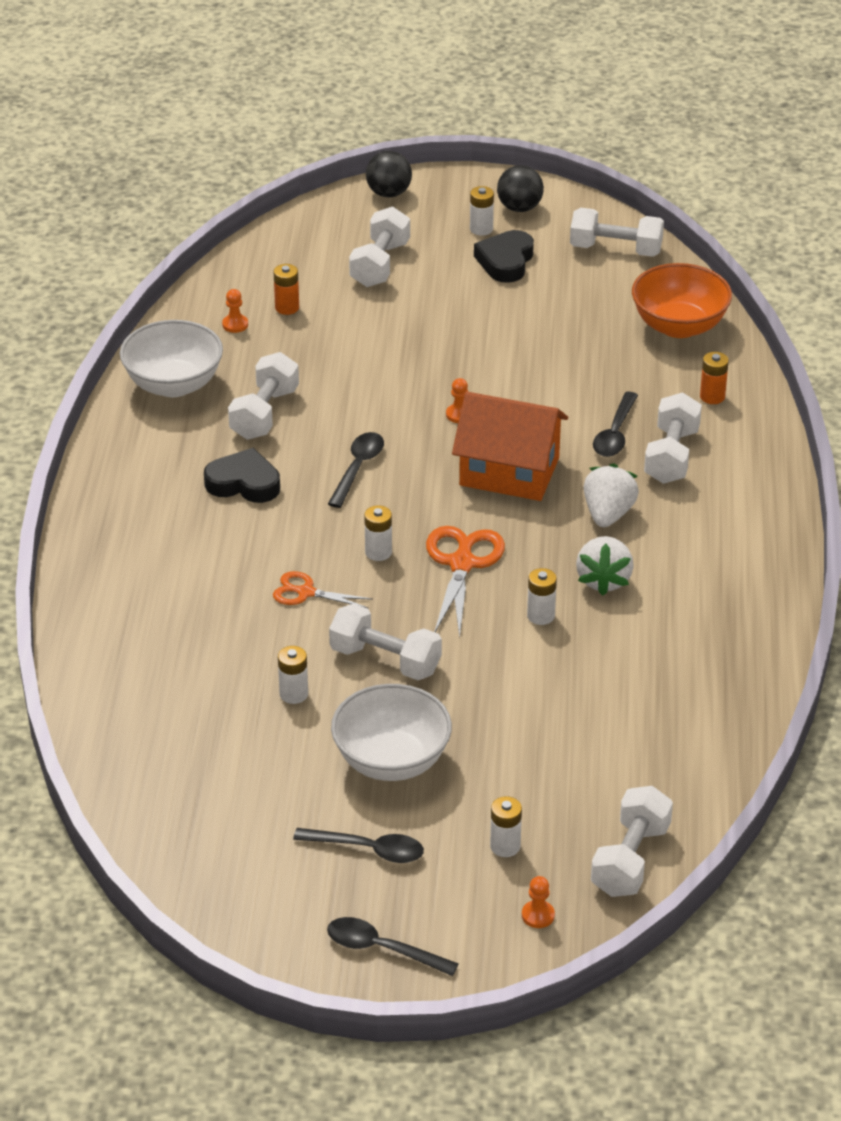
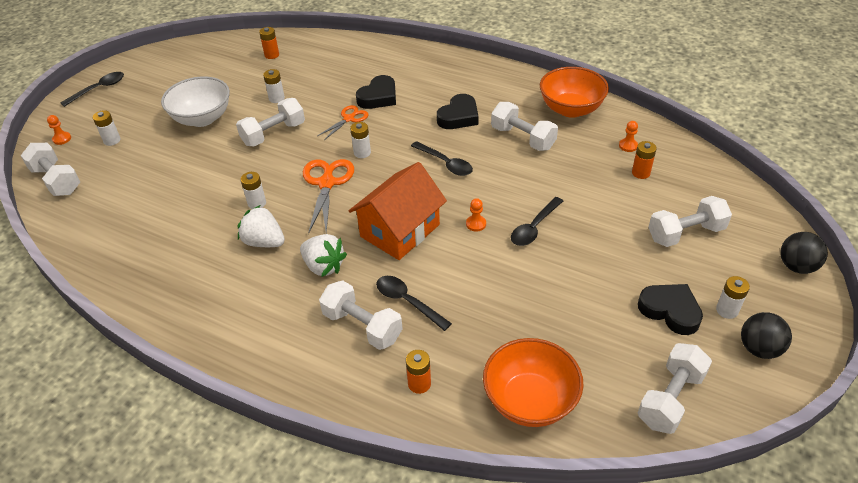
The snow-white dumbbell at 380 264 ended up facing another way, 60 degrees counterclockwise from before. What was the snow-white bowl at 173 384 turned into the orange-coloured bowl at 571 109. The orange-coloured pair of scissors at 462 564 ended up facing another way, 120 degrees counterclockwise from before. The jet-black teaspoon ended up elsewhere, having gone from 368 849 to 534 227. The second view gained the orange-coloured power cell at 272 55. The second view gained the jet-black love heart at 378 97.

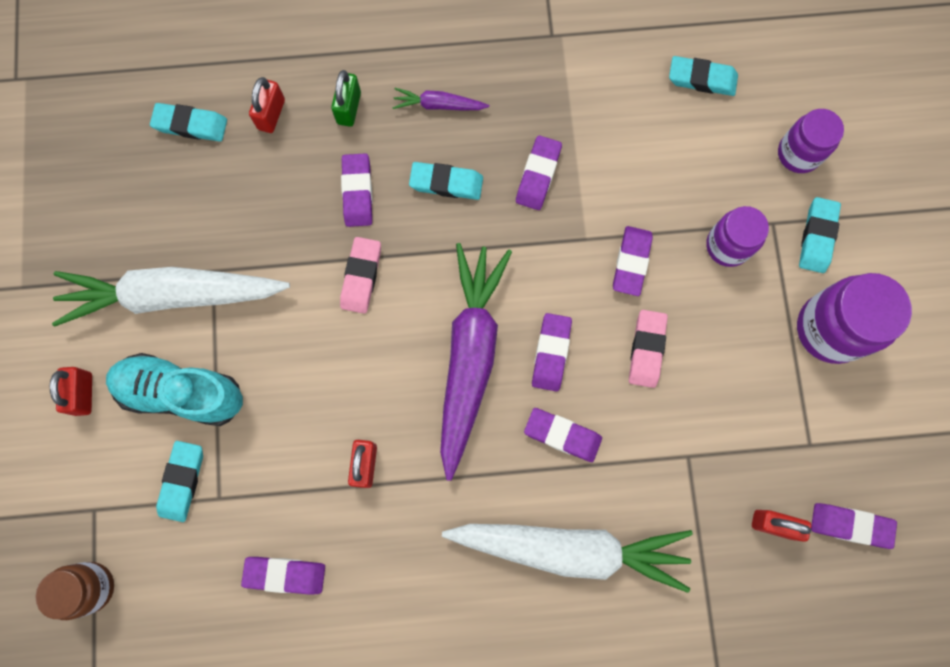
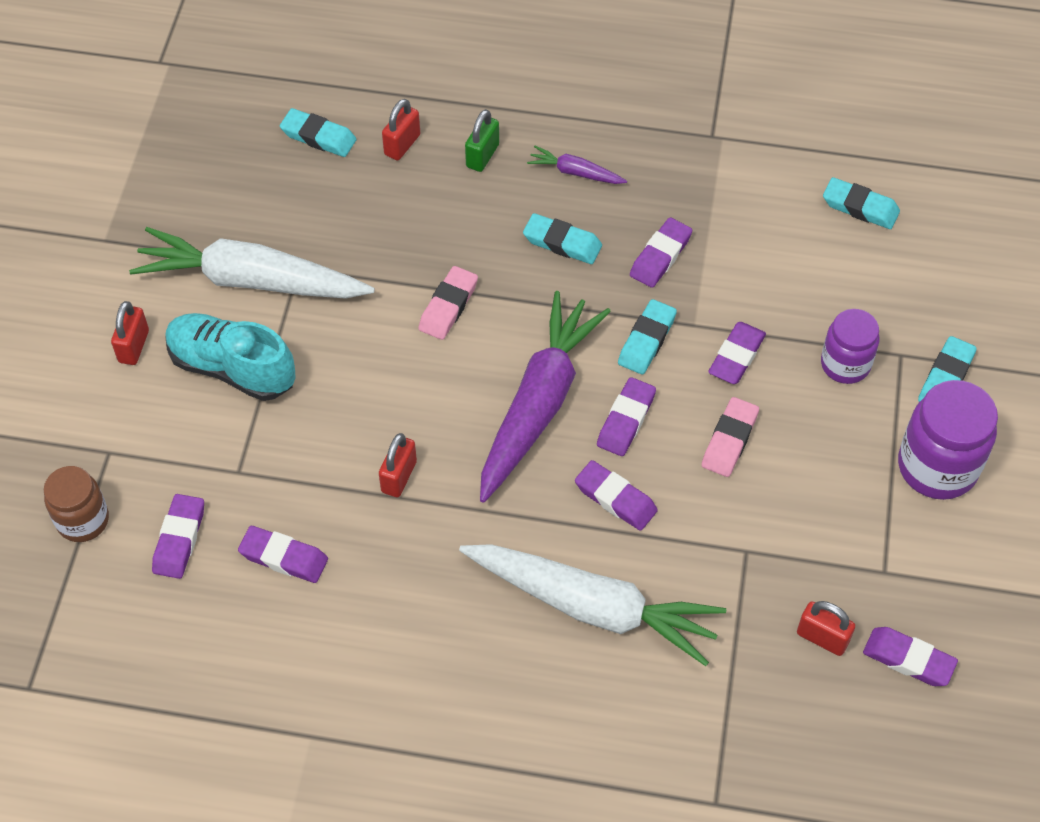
The second view lost the violet jam jar at 798 153. The violet pencil eraser ended up elsewhere, having gone from 357 192 to 179 539. The teal pencil eraser ended up elsewhere, having gone from 182 481 to 646 340.

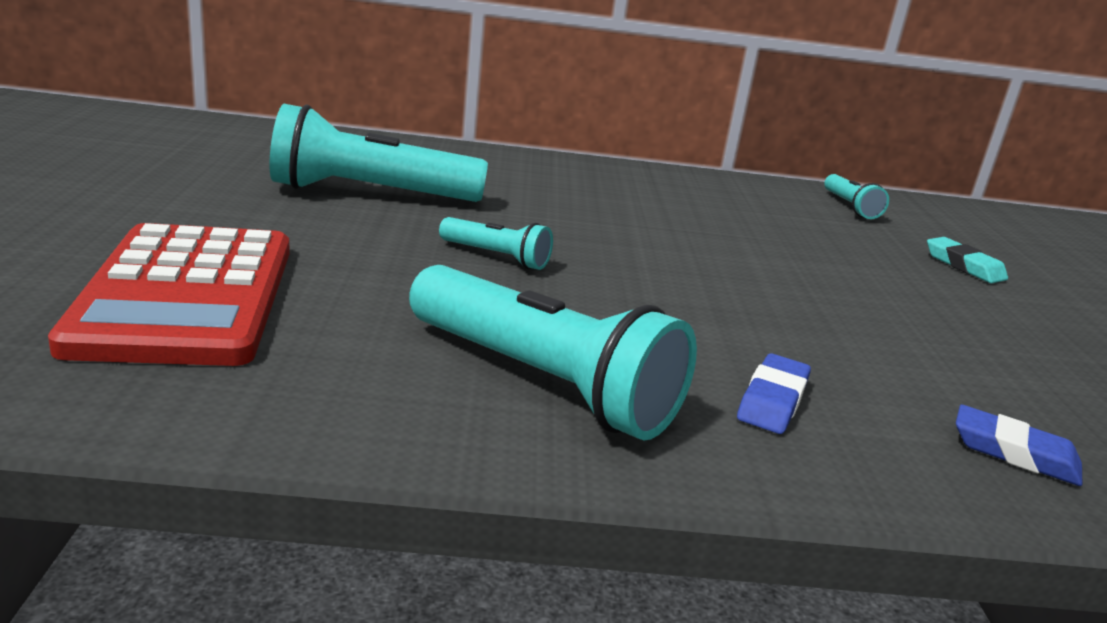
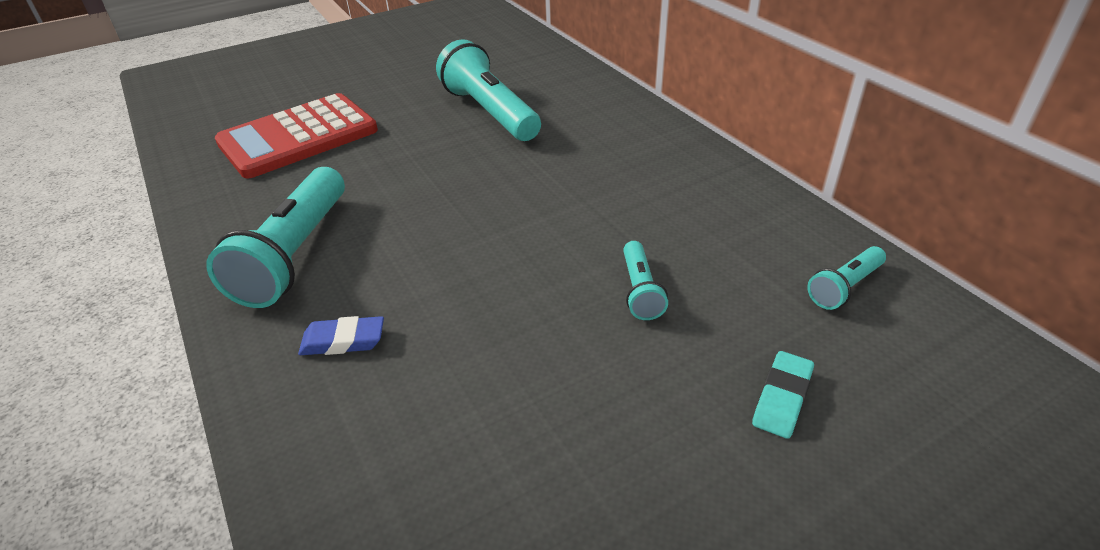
The teal torch ended up elsewhere, having gone from 496 257 to 640 290. The second view lost the royal blue pencil eraser at 1014 453.

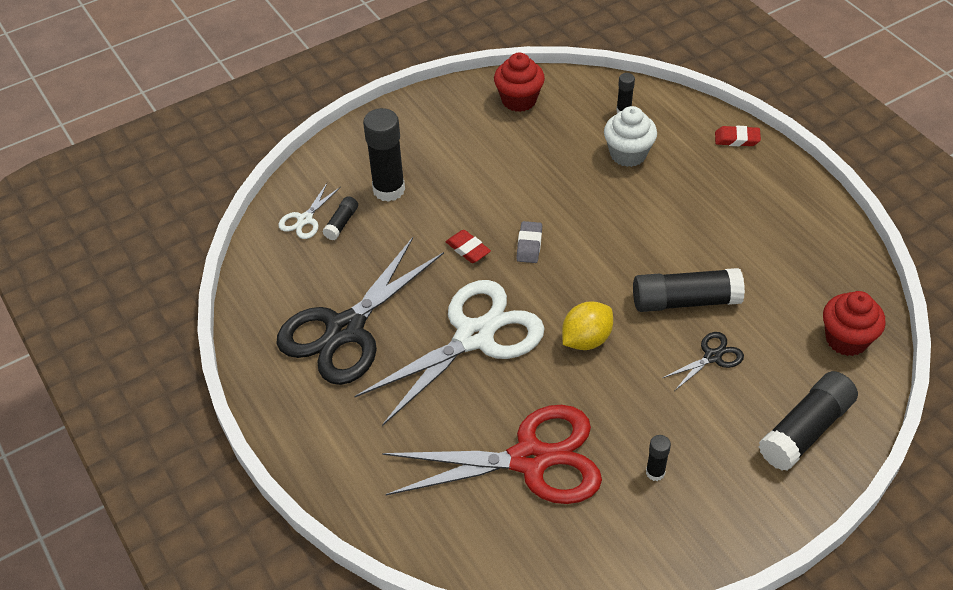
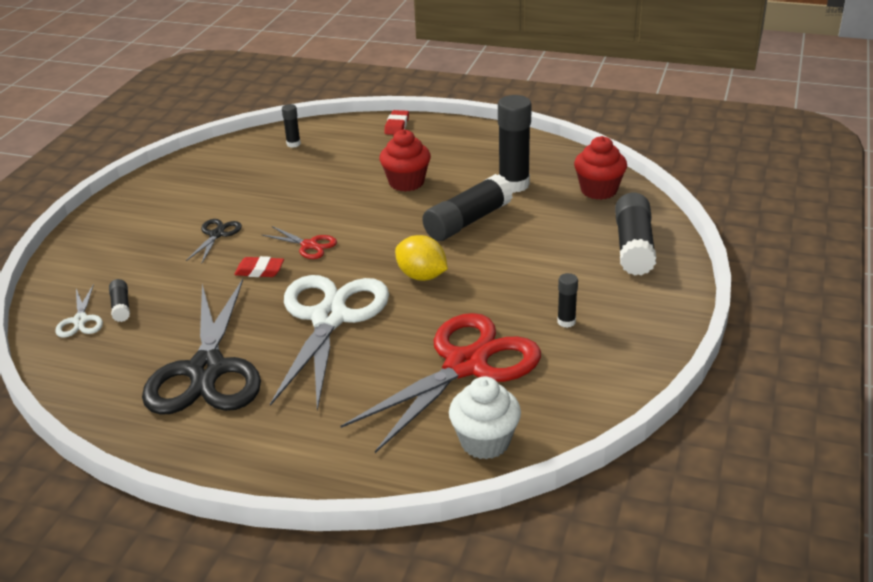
The scarlet muffin ended up elsewhere, having gone from 519 100 to 406 182. The snow-white muffin ended up elsewhere, having gone from 628 154 to 485 442. The jet-black glue ended up elsewhere, having gone from 389 189 to 514 184. The scarlet pencil eraser at 737 139 ended up facing another way, 45 degrees counterclockwise from before. Where the ash-grey pencil eraser stood at 529 245, the scarlet pair of scissors came to stand at 309 245. The yellow toy lemon at 586 339 ended up facing another way, 60 degrees counterclockwise from before. The jet-black pair of scissors ended up elsewhere, having gone from 712 356 to 217 234.

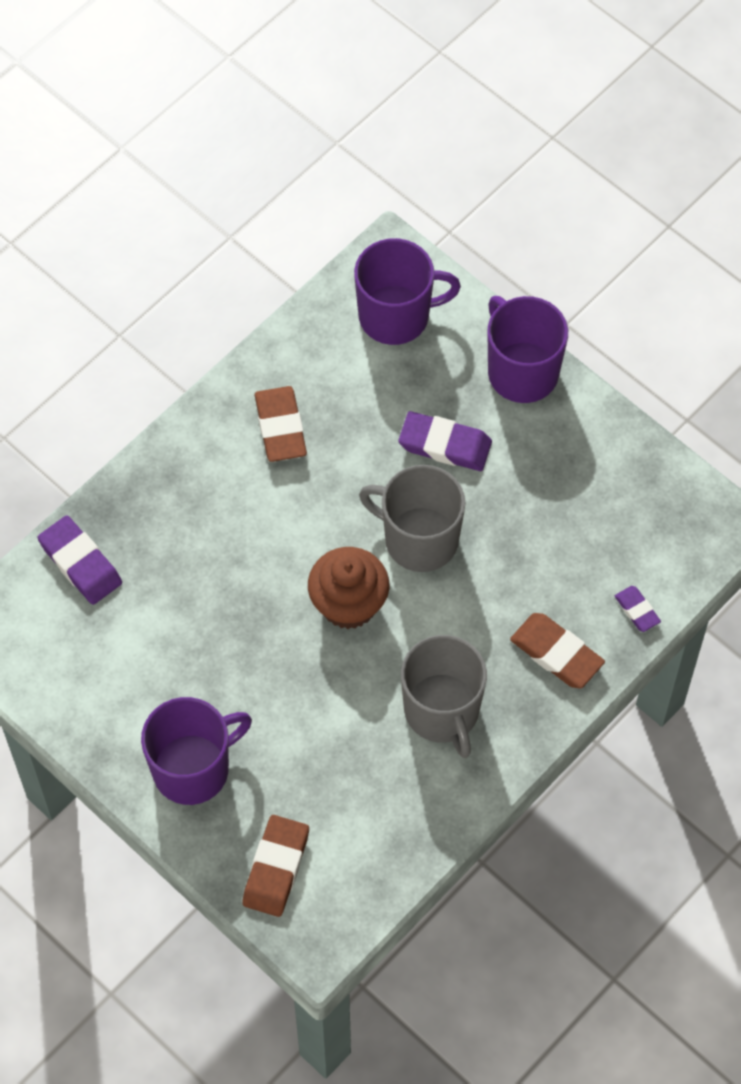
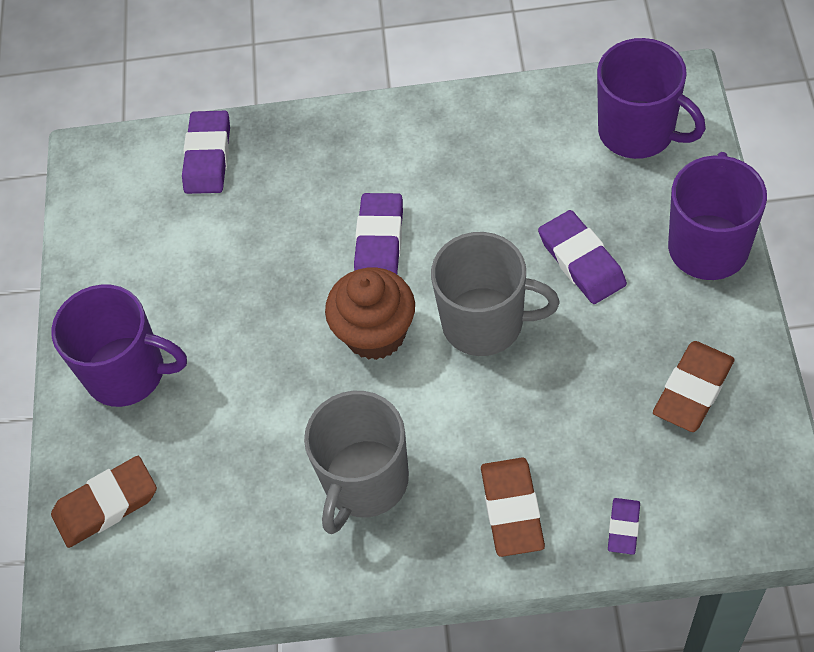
The brown pencil eraser ended up elsewhere, having gone from 280 427 to 693 390. The ash-grey tea mug at 419 539 ended up facing another way, 120 degrees clockwise from before. The second view gained the violet pencil eraser at 379 242.

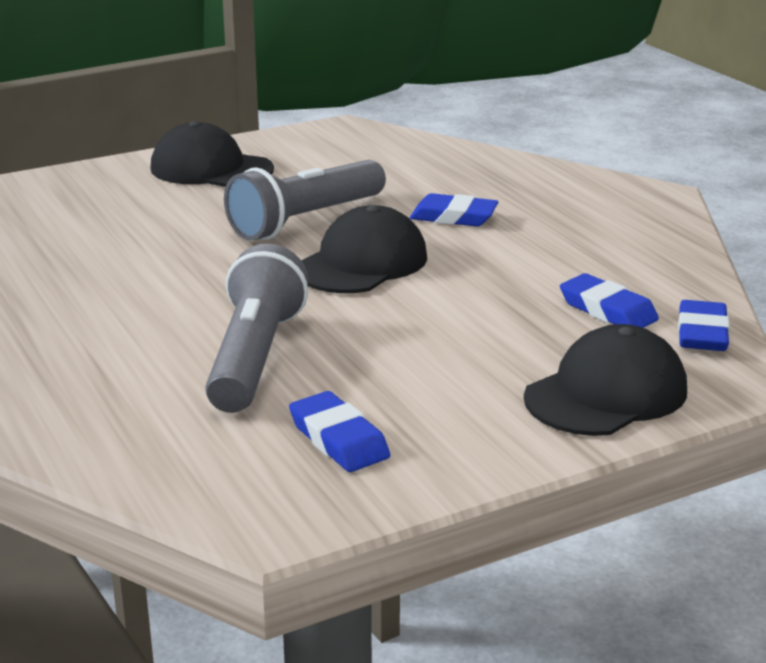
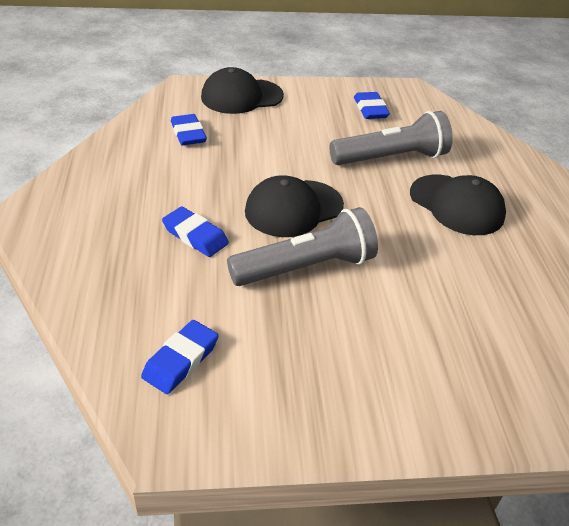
The jet-black cap ended up elsewhere, having gone from 211 169 to 456 205. The ash-grey torch at 255 357 ended up facing another way, 135 degrees counterclockwise from before. The royal blue pencil eraser ended up elsewhere, having gone from 702 333 to 181 360.

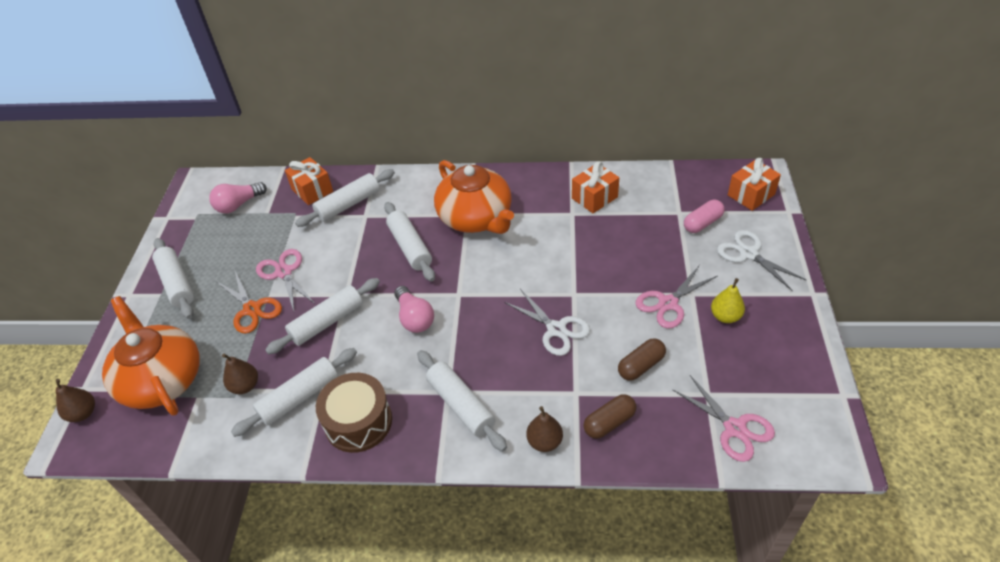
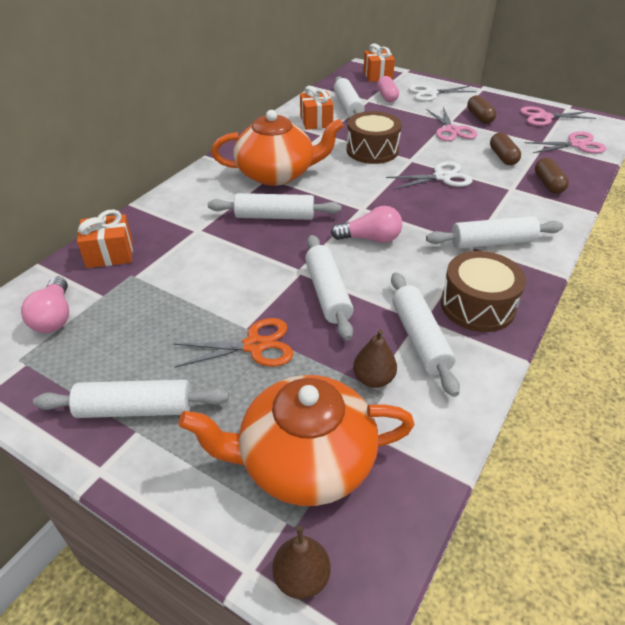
The snow-white dough roller ended up elsewhere, having gone from 348 204 to 348 106. The pink pair of scissors ended up elsewhere, having gone from 284 272 to 544 117. Where the yellow pear stood at 725 316, the brown pill came to stand at 479 117. The second view lost the brown pear at 544 441. The second view gained the brown toy drum at 372 150.

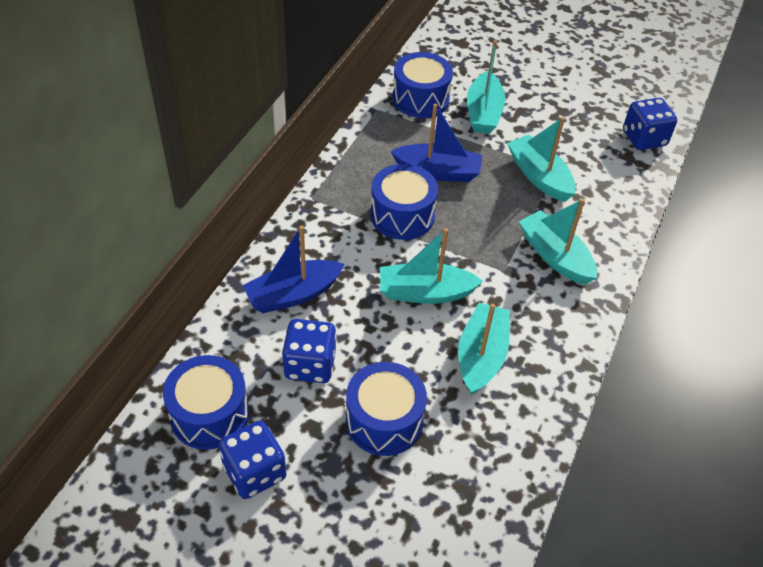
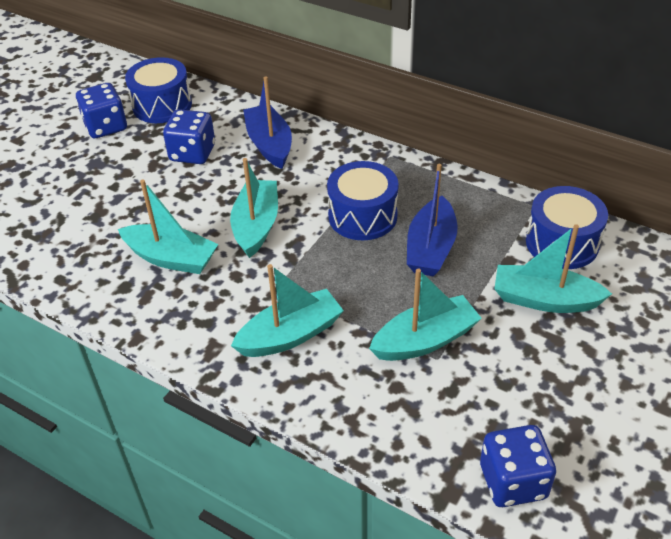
The second view lost the royal blue toy drum at 384 421.

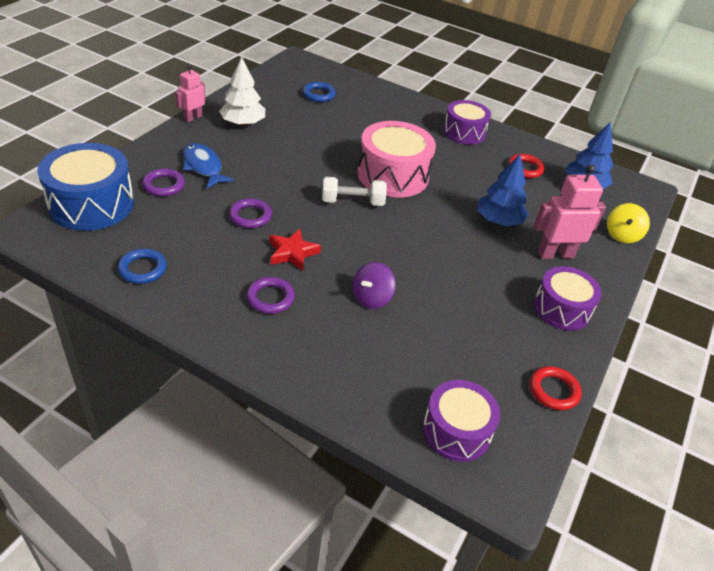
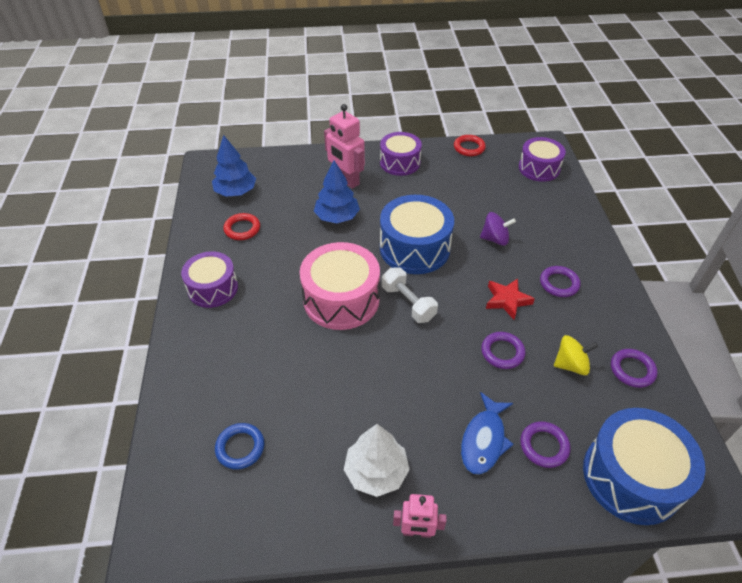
The yellow whirligig ended up elsewhere, having gone from 622 235 to 570 365. What was the royal blue ring at 142 269 turned into the violet ring at 632 370. The second view gained the royal blue toy drum at 414 248.

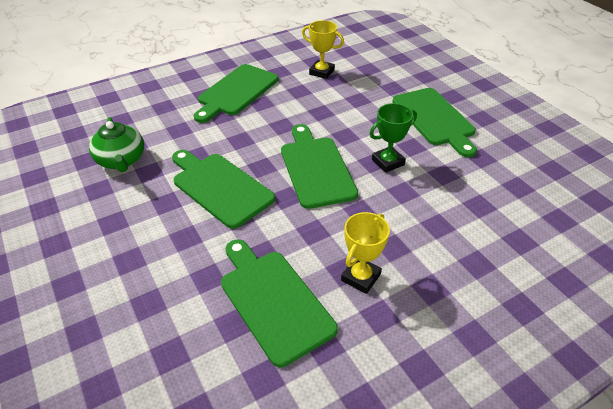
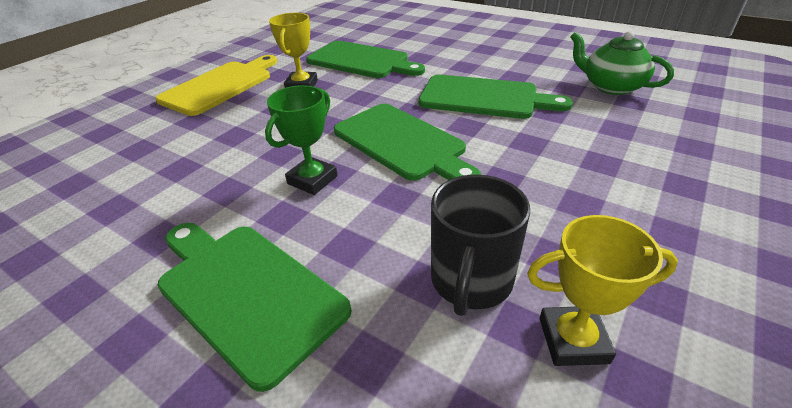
The second view lost the leaf-green chopping board at 236 92. The second view gained the yellow chopping board at 220 86. The second view gained the jet-black tea mug at 471 281.

